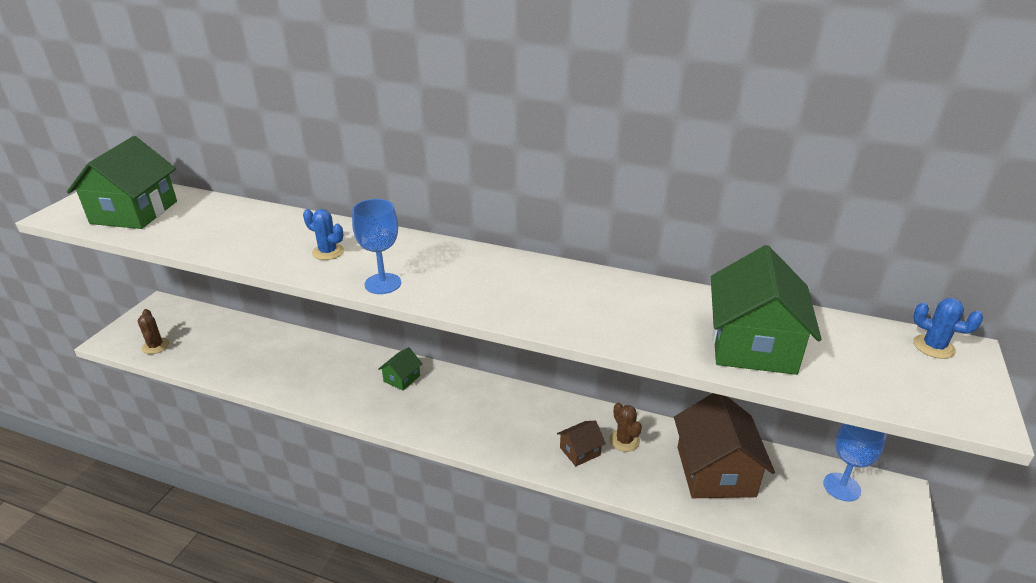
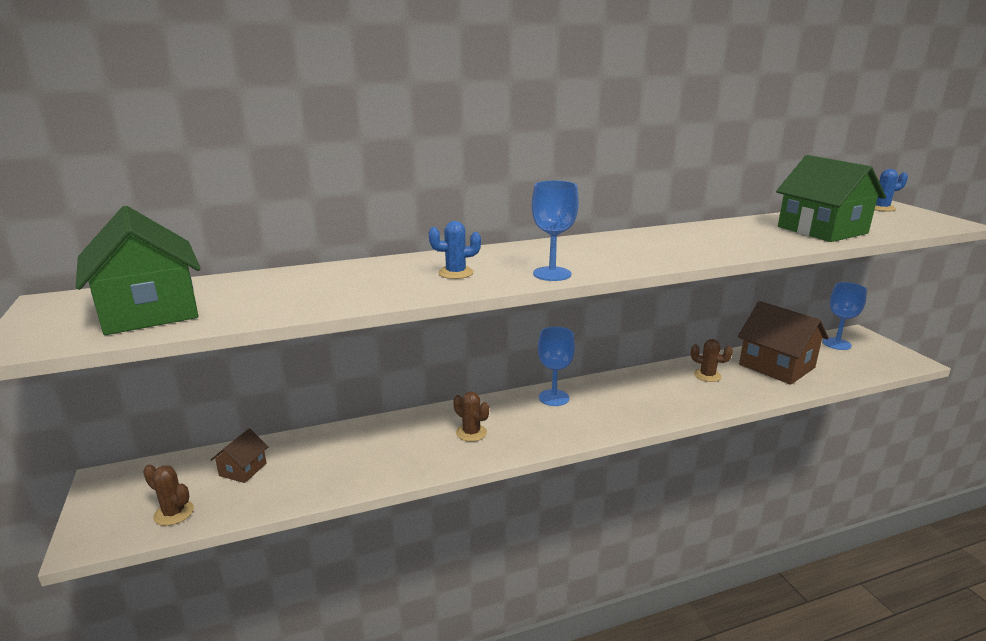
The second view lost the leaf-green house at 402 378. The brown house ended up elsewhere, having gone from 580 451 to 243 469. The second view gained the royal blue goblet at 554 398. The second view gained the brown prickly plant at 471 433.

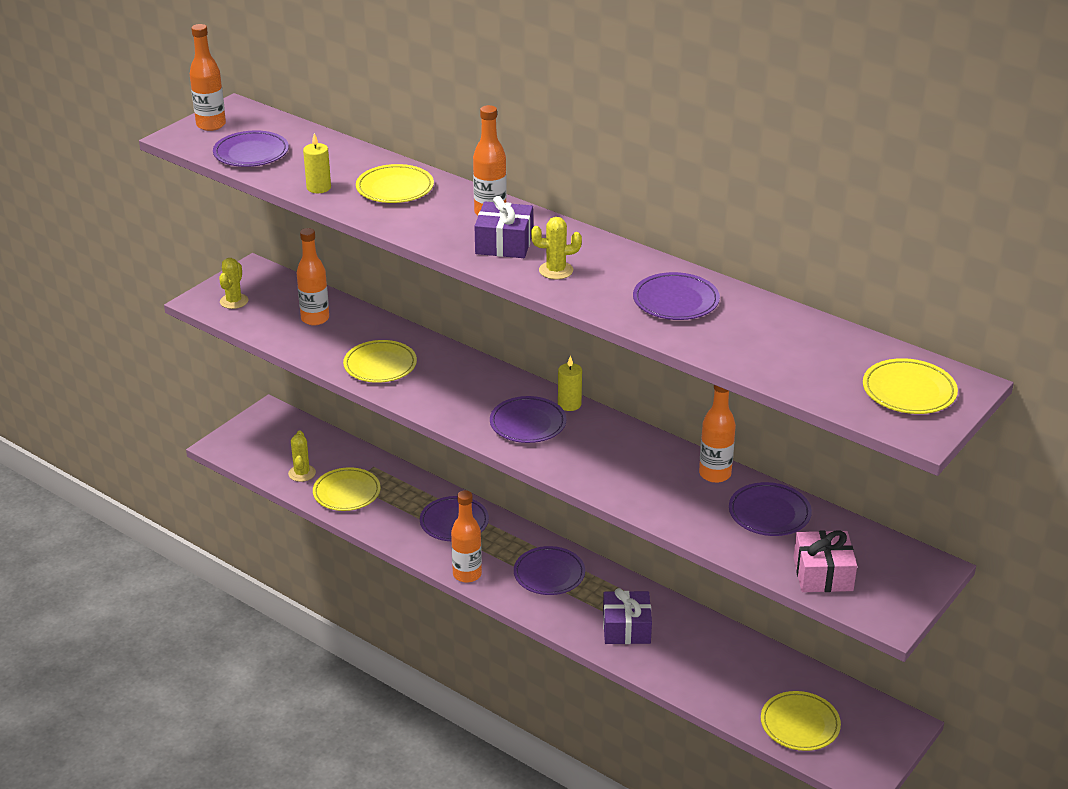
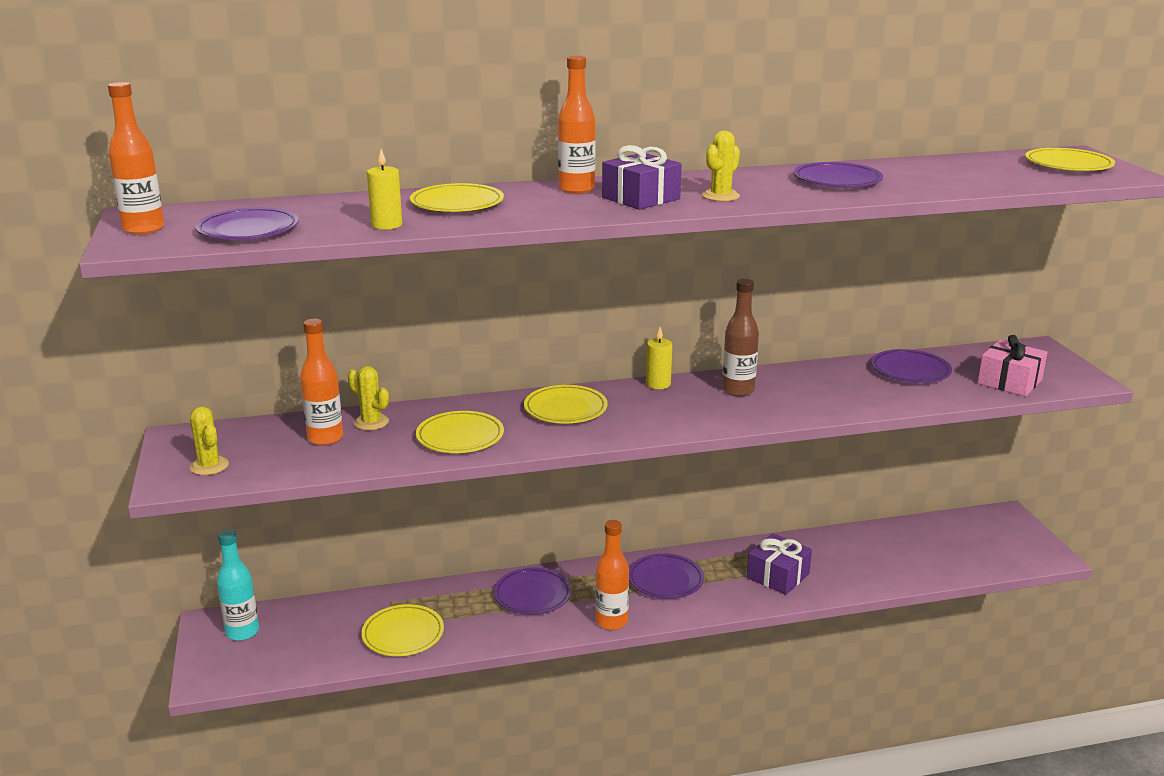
The second view lost the orange-coloured flask at 715 474. The second view lost the violet dinner plate at 528 423. The yellow prickly plant ended up elsewhere, having gone from 302 473 to 371 422. The yellow dinner plate ended up elsewhere, having gone from 800 724 to 565 409. The second view gained the brown flask at 738 390. The second view gained the teal flask at 242 632.

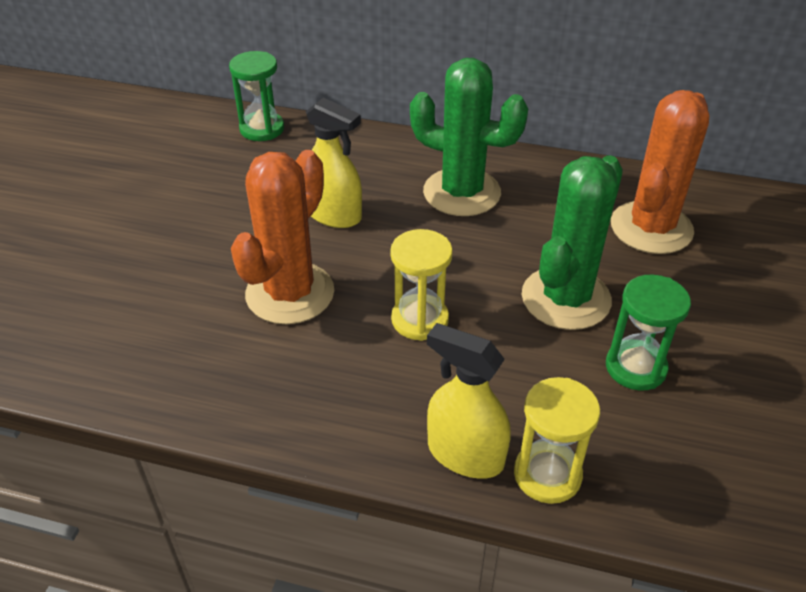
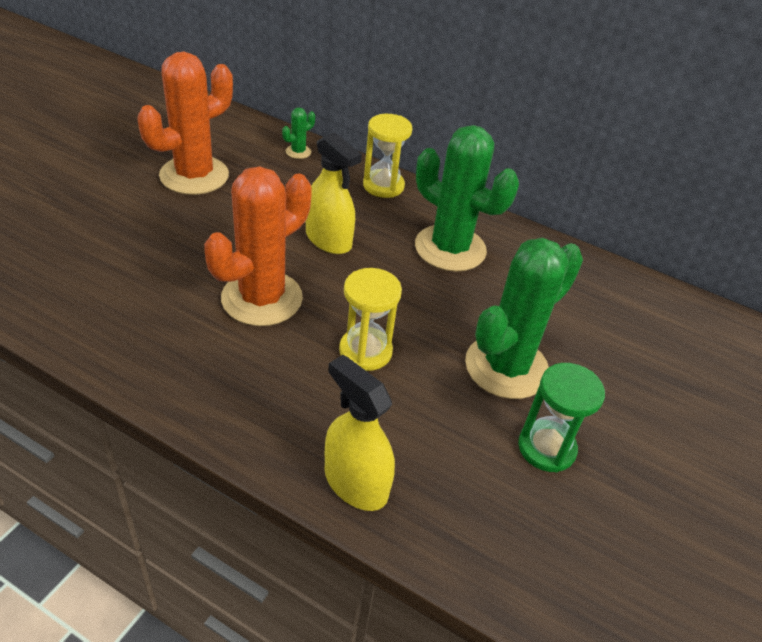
Where the leaf-green hourglass stood at 262 129, the leaf-green prickly plant came to stand at 298 152. The orange-coloured prickly plant ended up elsewhere, having gone from 651 228 to 194 175. The yellow hourglass ended up elsewhere, having gone from 547 474 to 383 186.

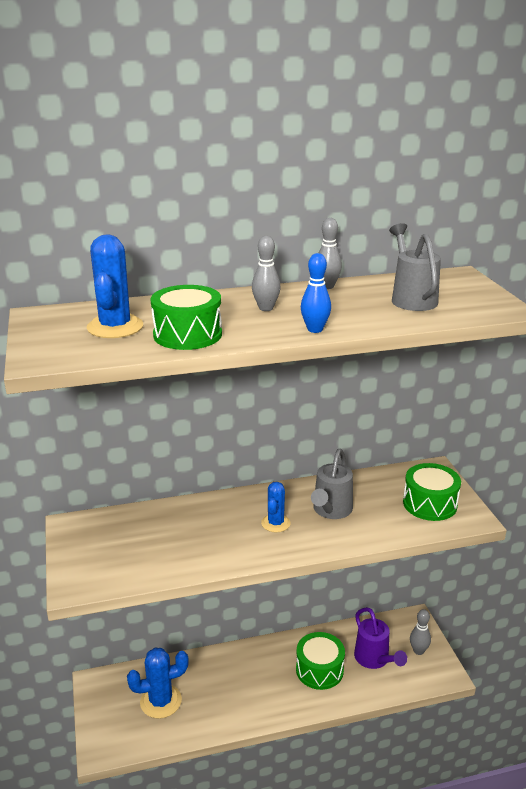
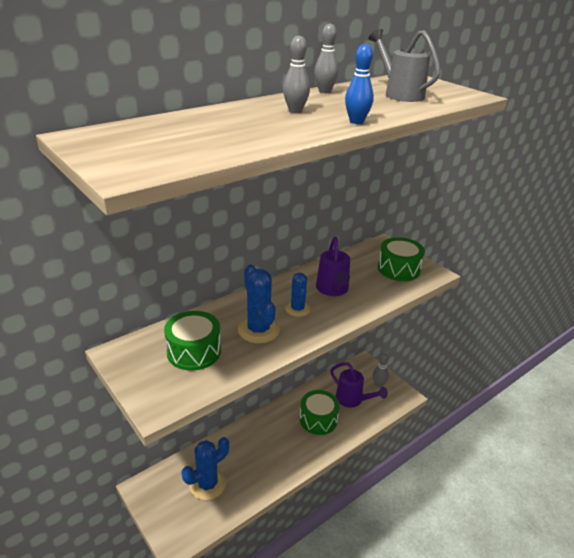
The royal blue prickly plant ended up elsewhere, having gone from 115 327 to 258 330. The leaf-green toy drum ended up elsewhere, having gone from 187 334 to 194 351. What was the ash-grey watering can at 331 510 turned into the violet watering can at 332 289.

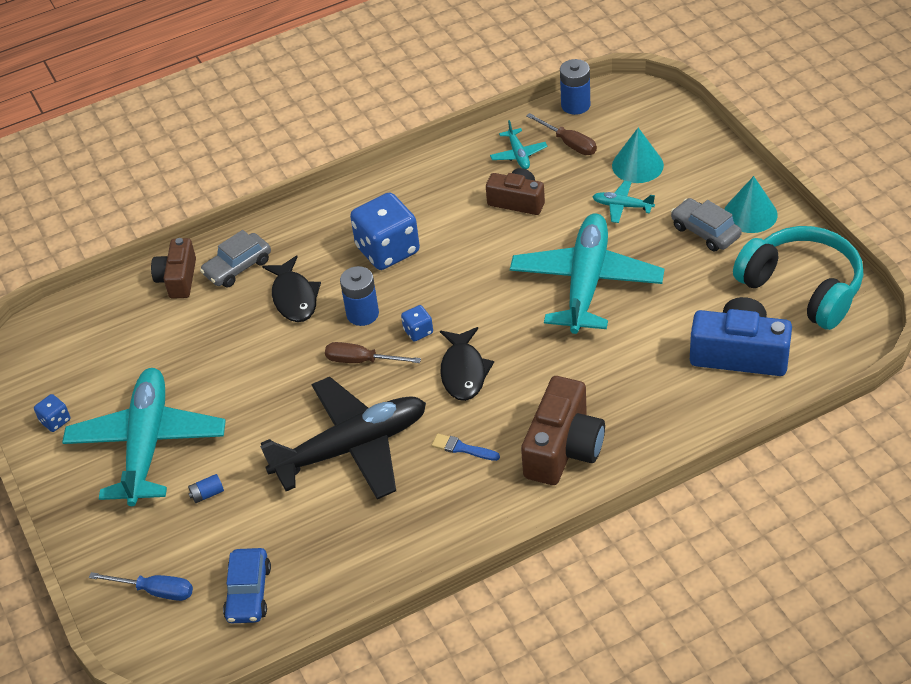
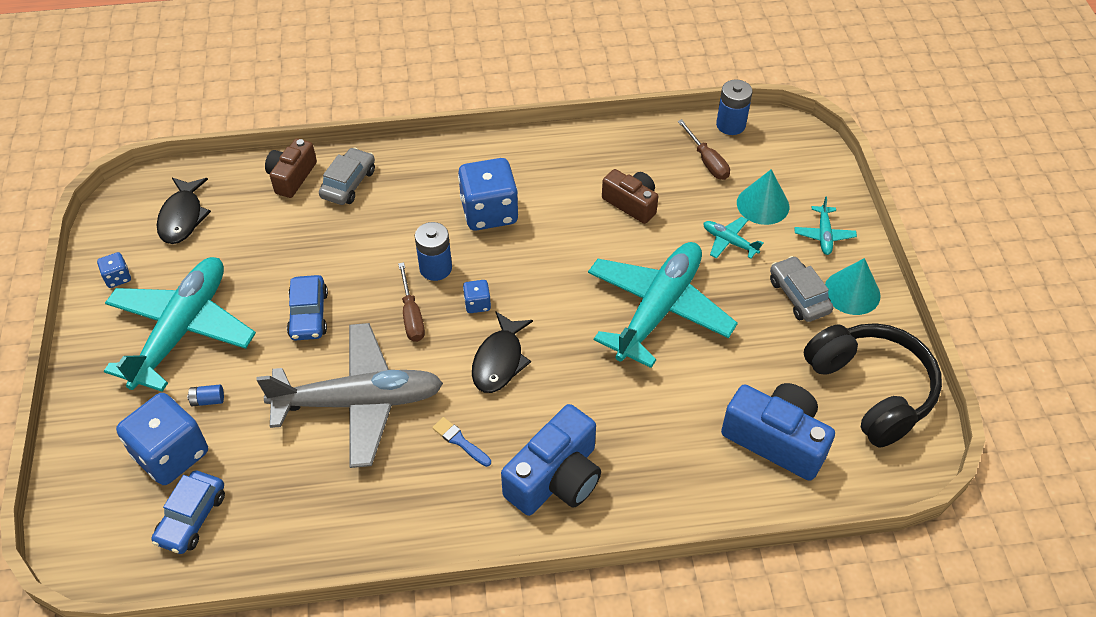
The teal toy plane ended up elsewhere, having gone from 518 154 to 824 235. What was the teal headphones at 802 288 turned into the jet-black headphones at 871 390. The ash-grey car at 237 267 ended up facing another way, 135 degrees clockwise from before. The jet-black toy fish ended up elsewhere, having gone from 294 297 to 182 217. The brown hand screwdriver at 361 361 ended up facing another way, 135 degrees counterclockwise from before. What was the brown photo camera at 563 448 turned into the royal blue photo camera at 556 478. What was the jet-black toy plane at 352 447 turned into the ash-grey toy plane at 359 402. The second view lost the royal blue hand screwdriver at 155 591. The second view gained the royal blue car at 309 314. The second view gained the royal blue game die at 171 454.

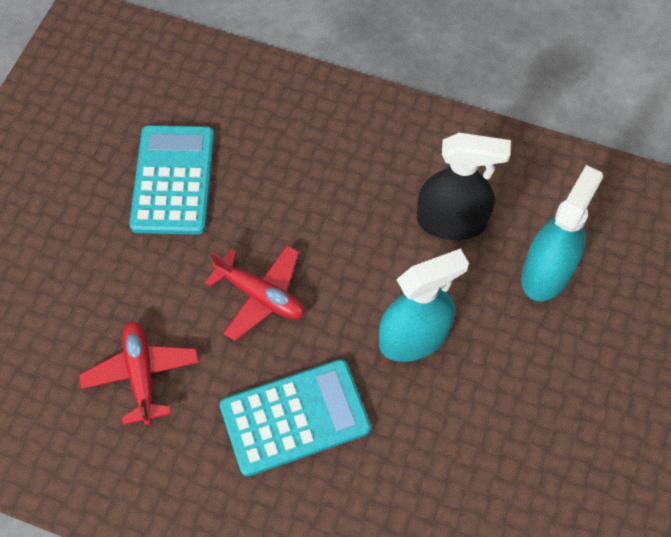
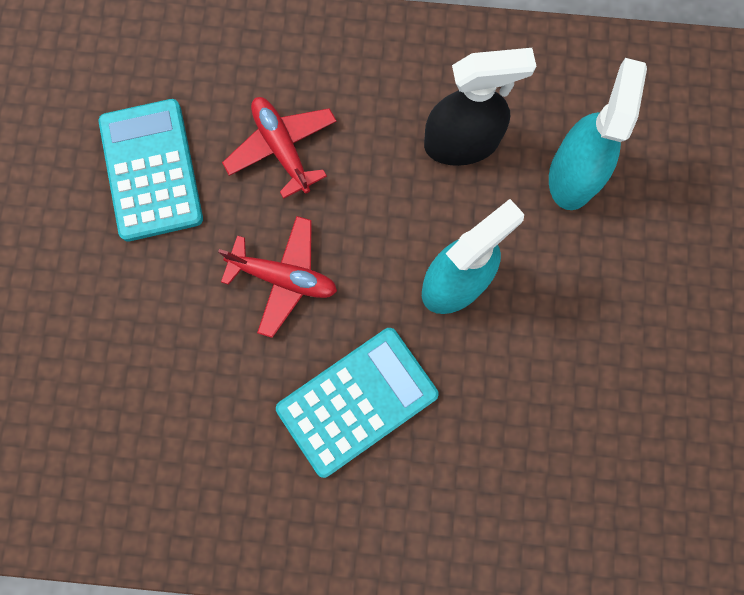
The scarlet toy plane ended up elsewhere, having gone from 141 375 to 282 148.

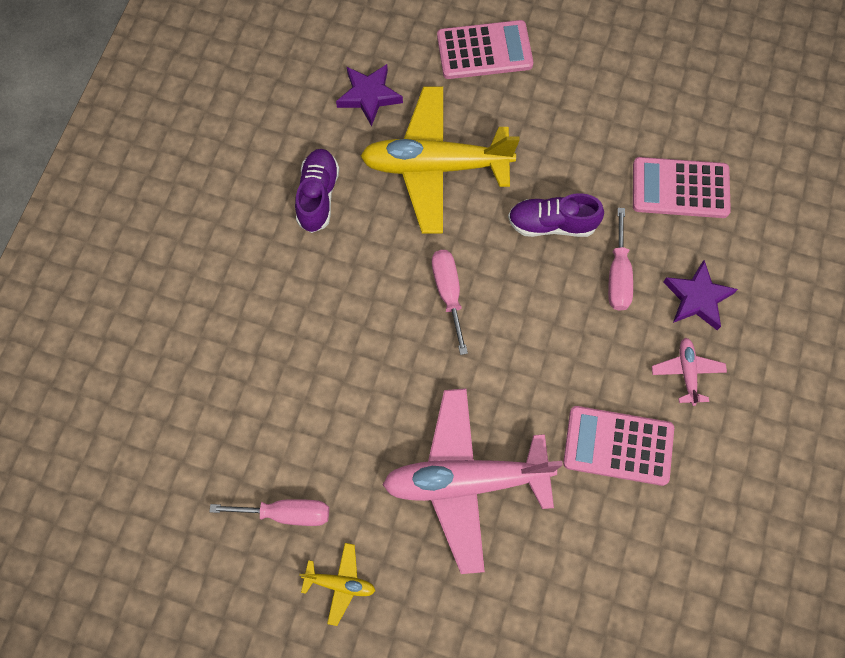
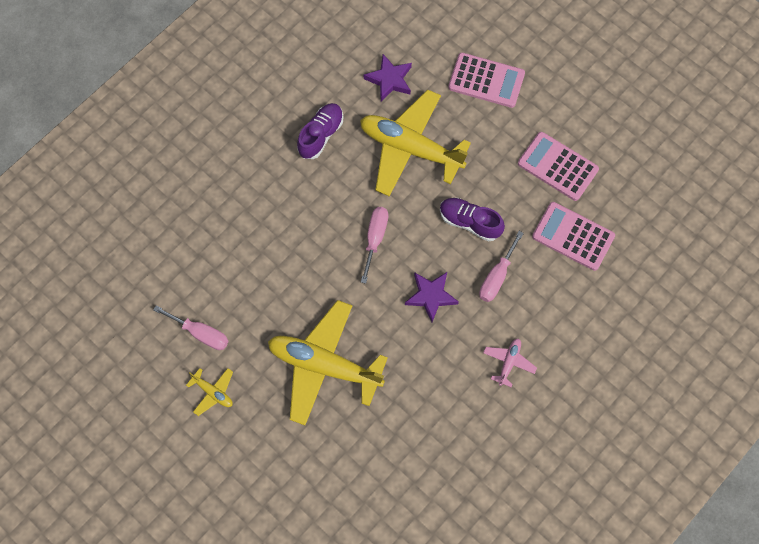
The violet star shape ended up elsewhere, having gone from 697 298 to 431 296. What was the pink toy plane at 466 481 turned into the yellow toy plane at 324 365. The pink pocket calculator ended up elsewhere, having gone from 618 446 to 557 166.

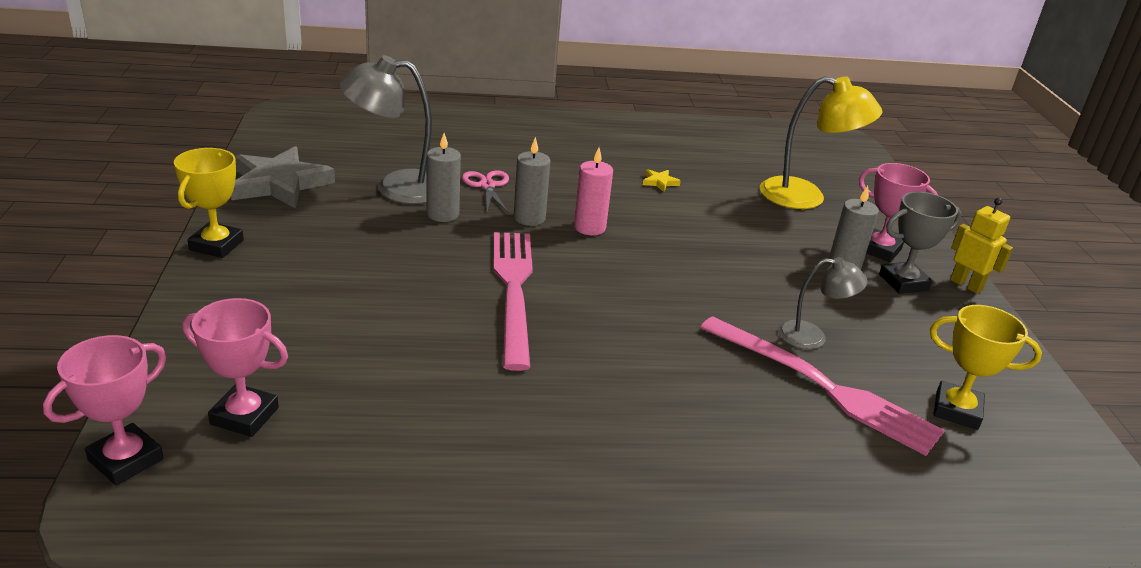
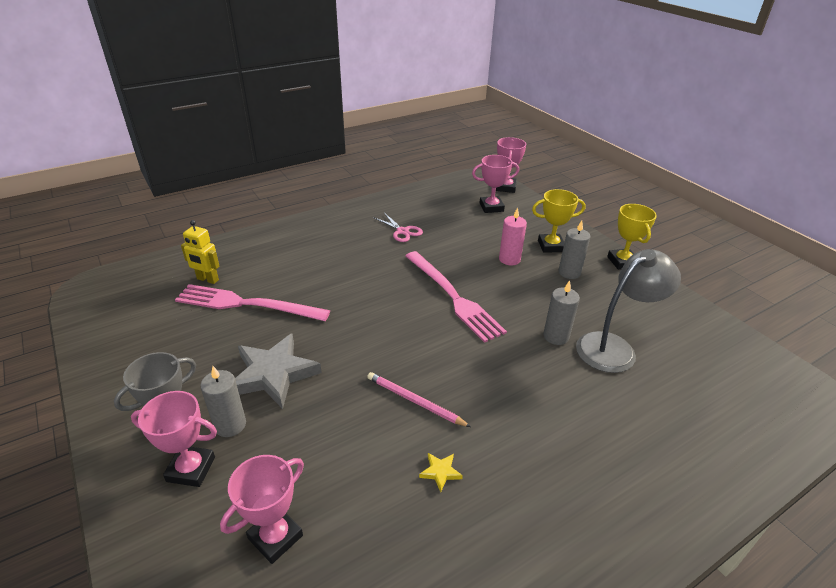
Where the yellow desk lamp stood at 806 197, the pink trophy came to stand at 275 537. The ash-grey wax candle ended up elsewhere, having gone from 529 218 to 569 272. The ash-grey star shape ended up elsewhere, having gone from 279 184 to 273 374. The pink wax candle ended up elsewhere, having gone from 589 227 to 509 259. The pink pair of scissors ended up elsewhere, having gone from 487 186 to 402 231. The yellow toy robot ended up elsewhere, having gone from 966 285 to 207 279. The second view lost the ash-grey desk lamp at 812 337. The yellow trophy ended up elsewhere, having gone from 956 410 to 551 246. The second view gained the pink pencil at 415 401.

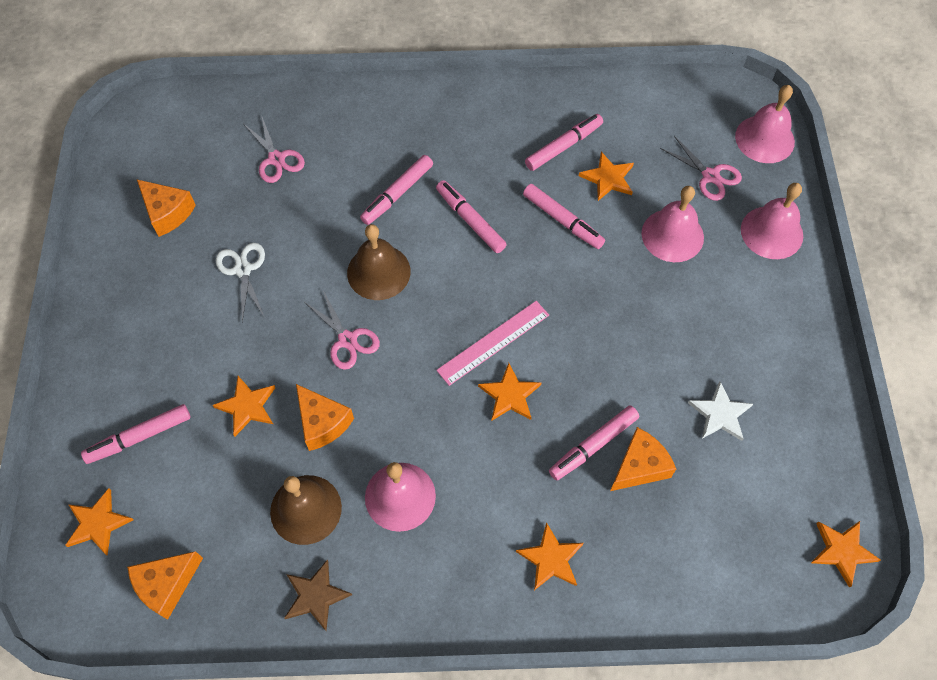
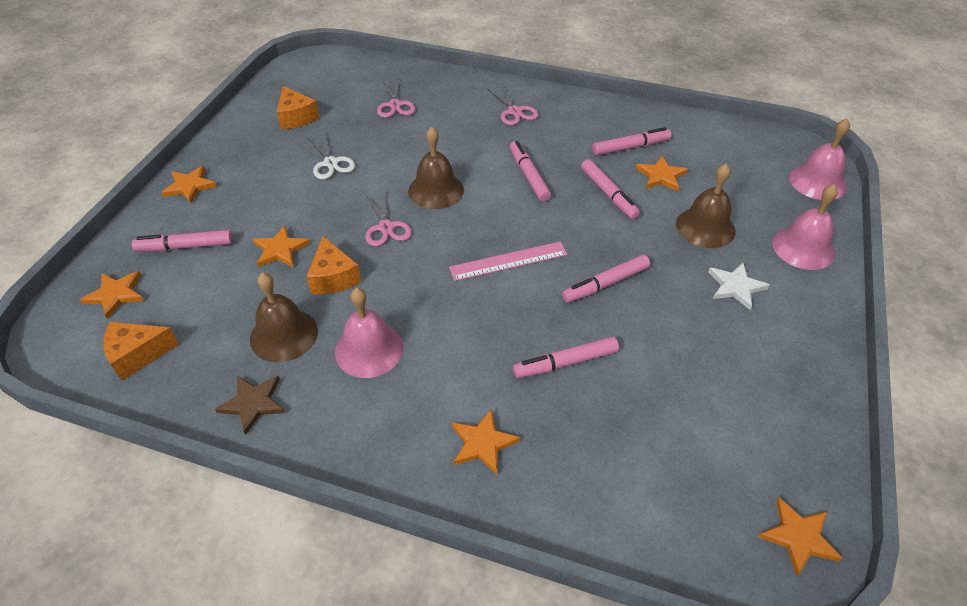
The pink pair of scissors ended up elsewhere, having gone from 710 176 to 514 112. The pink felt pen ended up elsewhere, having gone from 397 194 to 605 284. What was the pink school bell at 672 235 turned into the brown school bell at 705 227. The snow-white pair of scissors at 243 269 ended up facing another way, 150 degrees clockwise from before. The orange-coloured star shape ended up elsewhere, having gone from 509 395 to 189 186. The snow-white star shape ended up elsewhere, having gone from 720 414 to 735 287. The second view lost the orange-coloured piece of cheese at 639 466.

